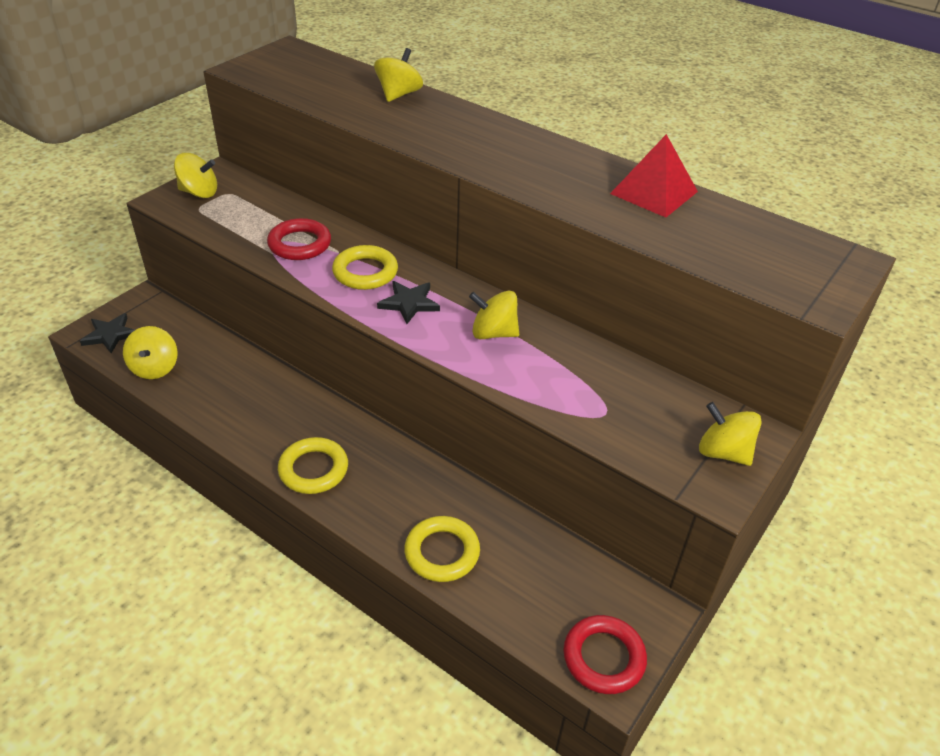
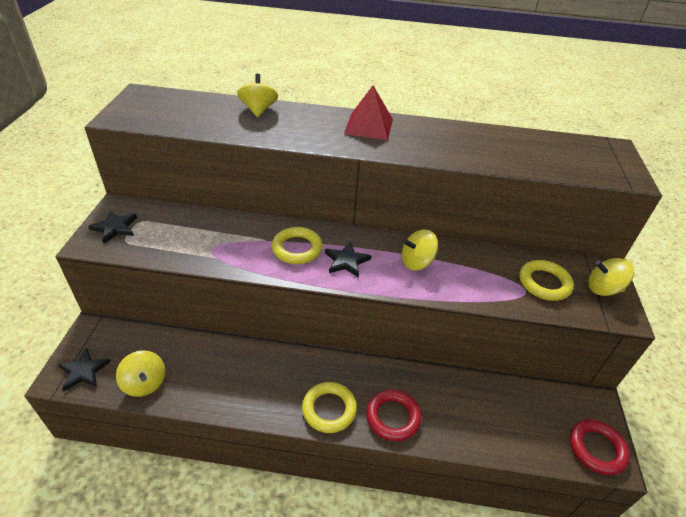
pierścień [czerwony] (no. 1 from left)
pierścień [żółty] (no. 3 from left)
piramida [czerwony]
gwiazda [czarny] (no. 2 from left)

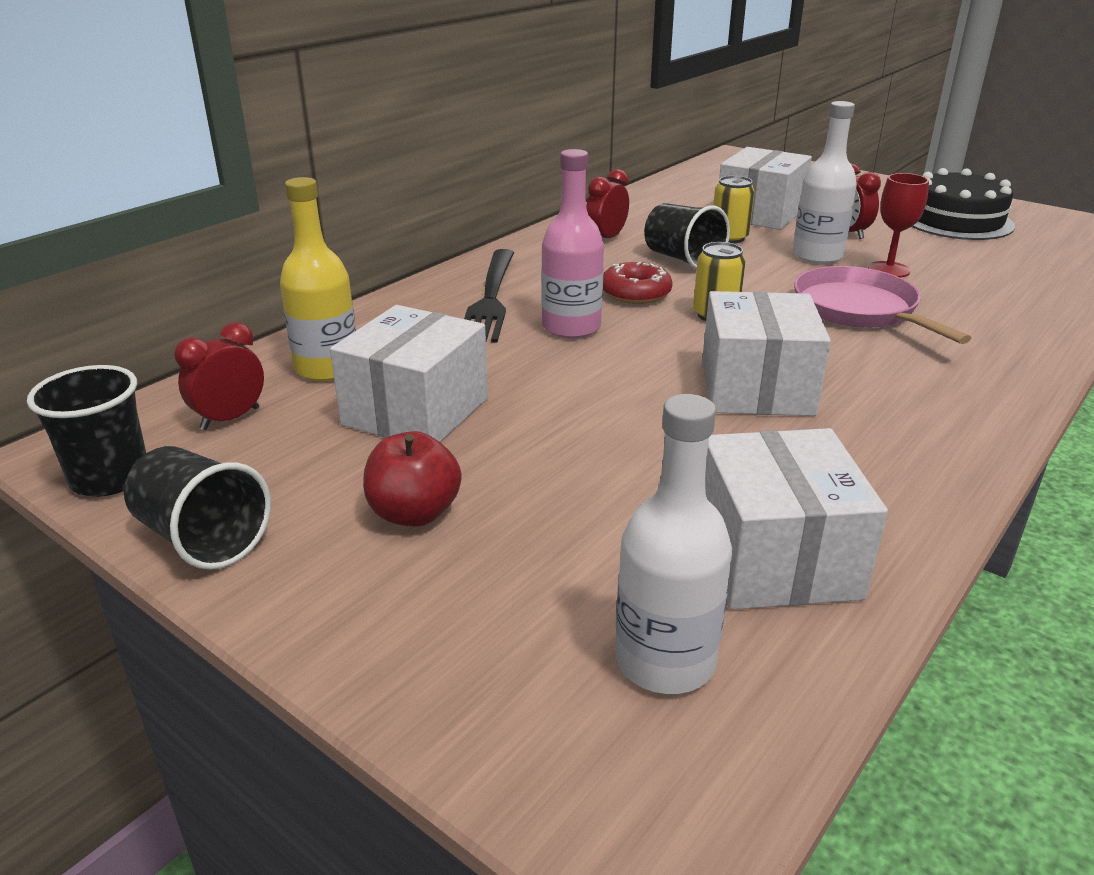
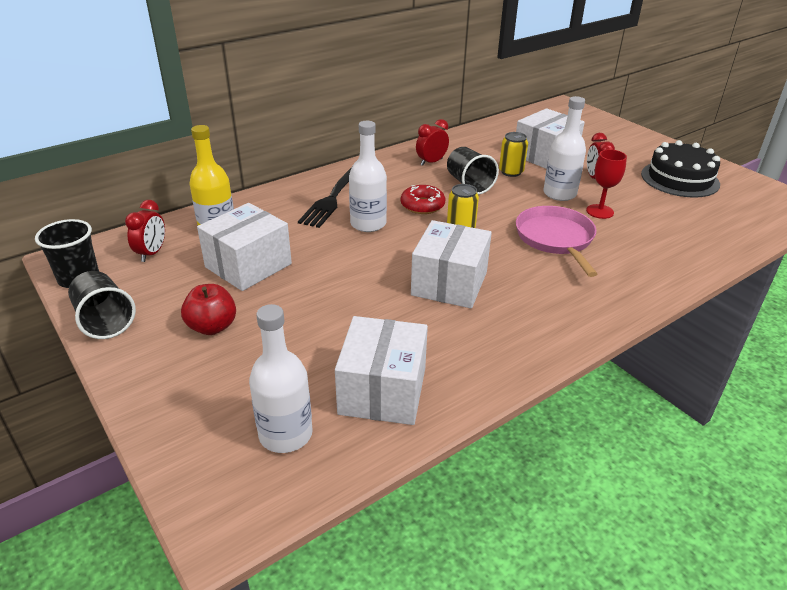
butelka [biały] (no. 2 from left)
budzik [czerwony] (no. 1 from left)

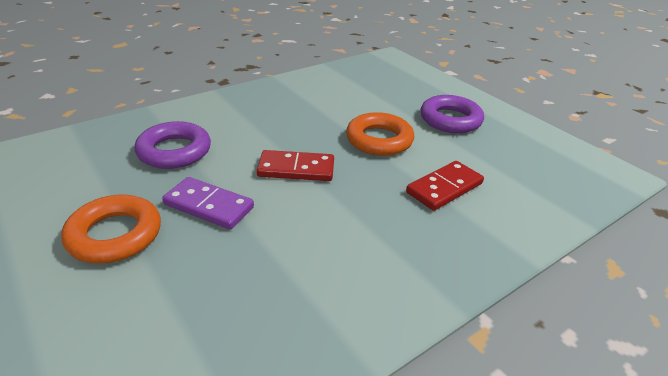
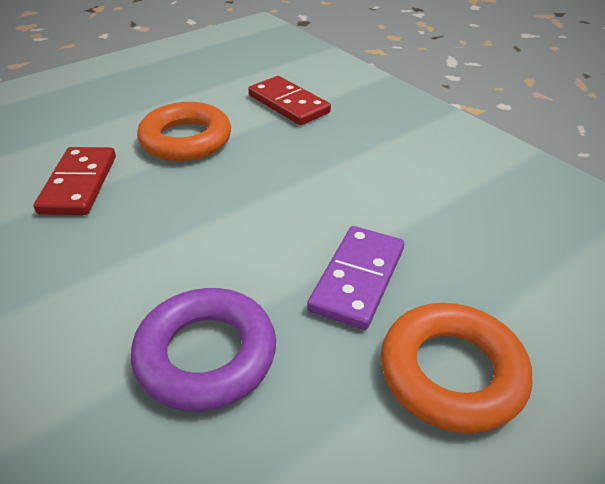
pierścień [fioletowy] (no. 2 from left in the first image)
kostka domina [czerwony] (no. 1 from left)

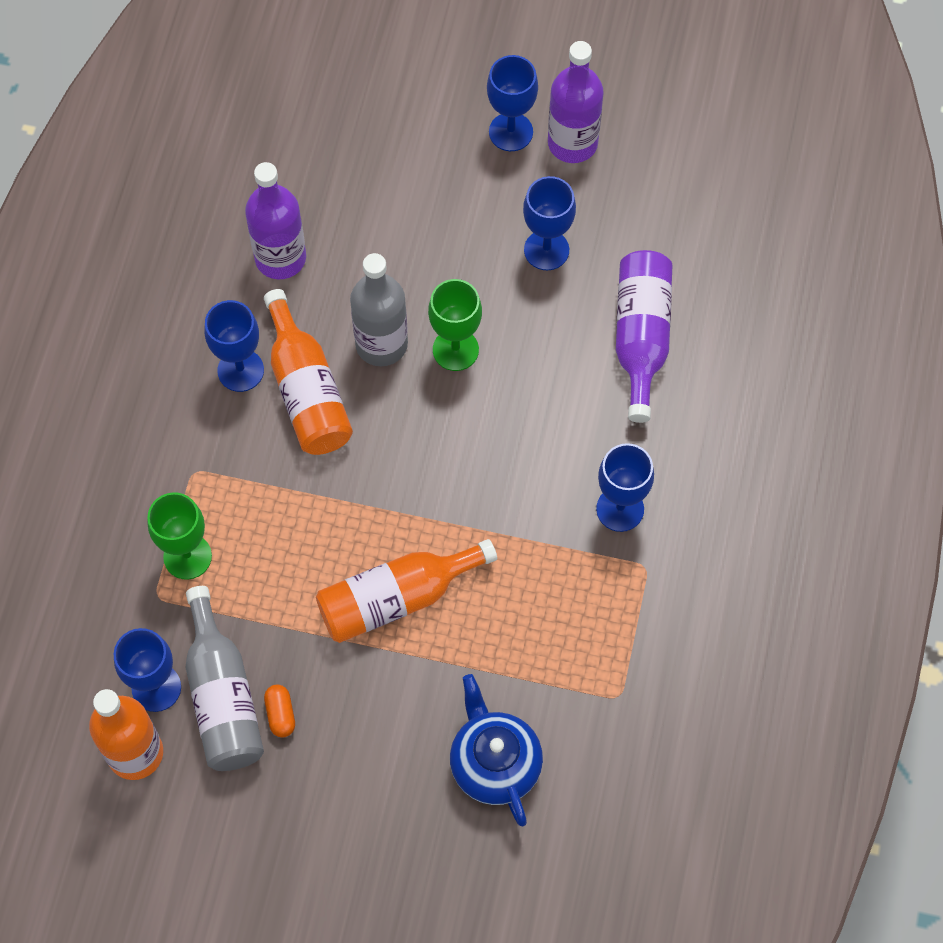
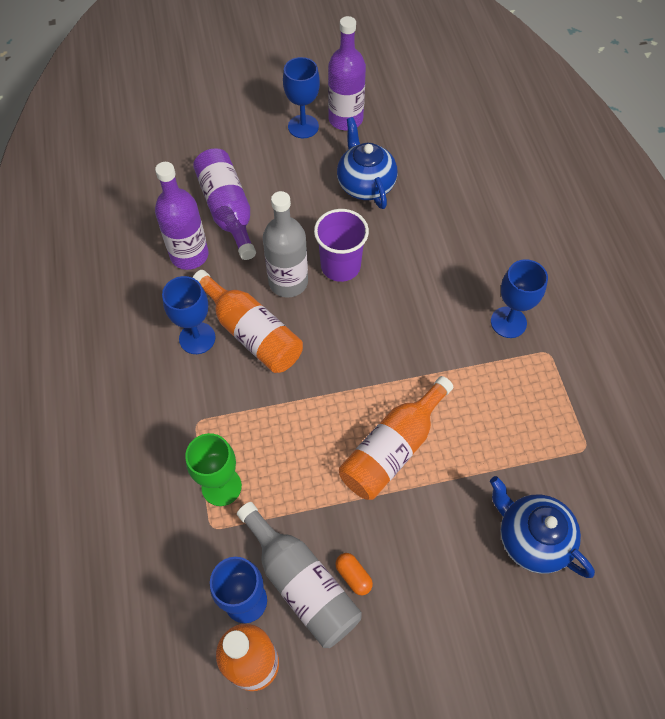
butelka [fioletowy] (no. 2 from left)
szklanka [fioletowy]
imbryk [niebieski] (no. 1 from left)

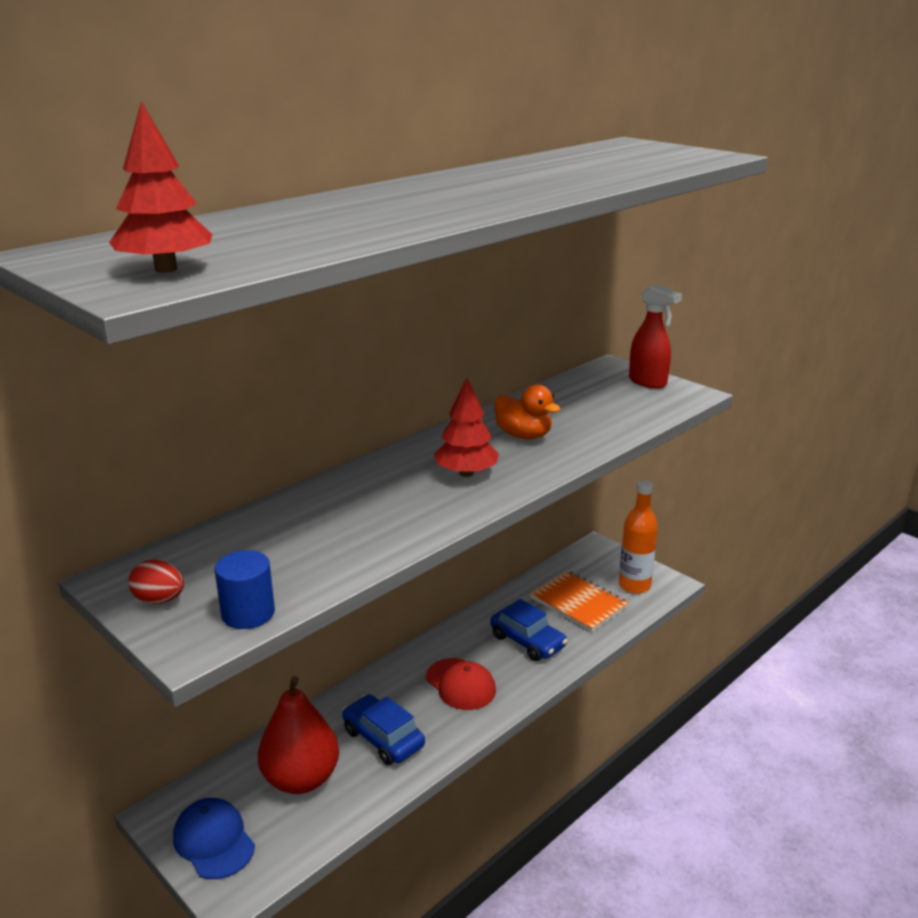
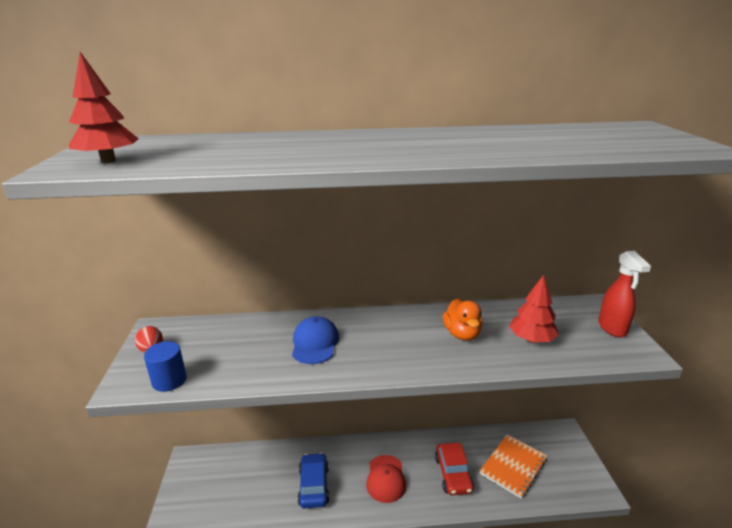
gruszka [czerwony]
butelka [pomarańczowy]
czapka [niebieski]
drzewko [czerwony] (no. 2 from left)
samochód [czerwony]
zeszyt [pomarańczowy]

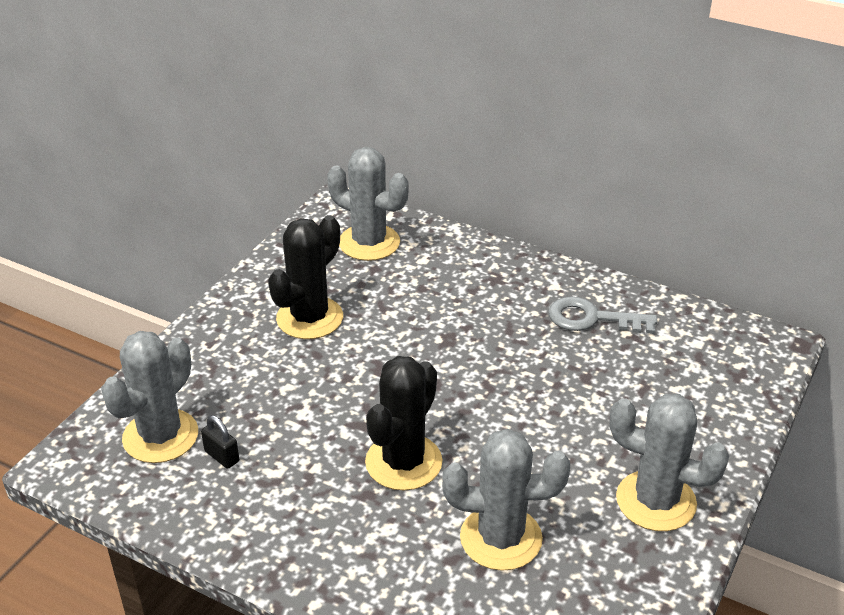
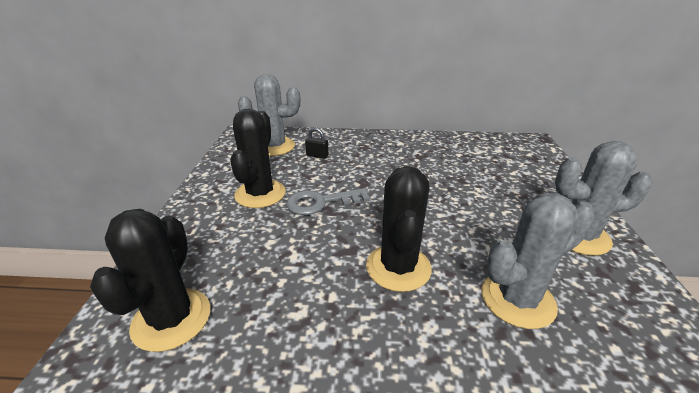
kłódka [czarny]
klucz [szary]
kaktus [czarny] (no. 1 from left)

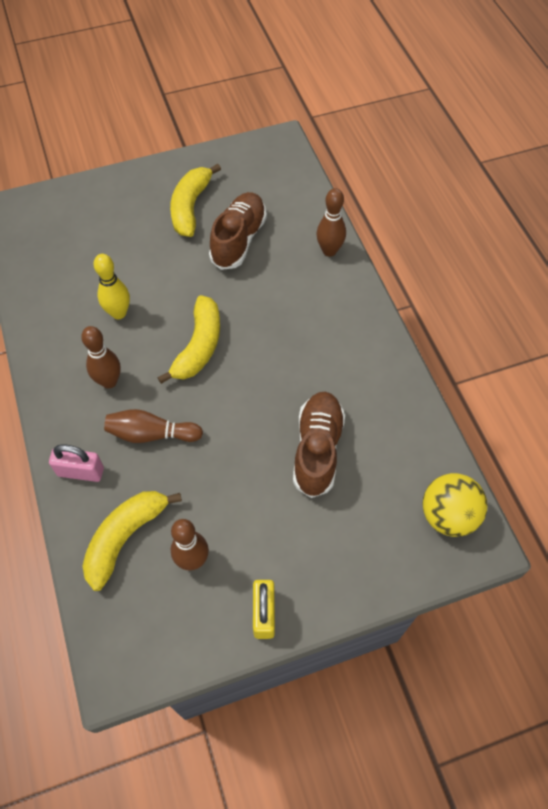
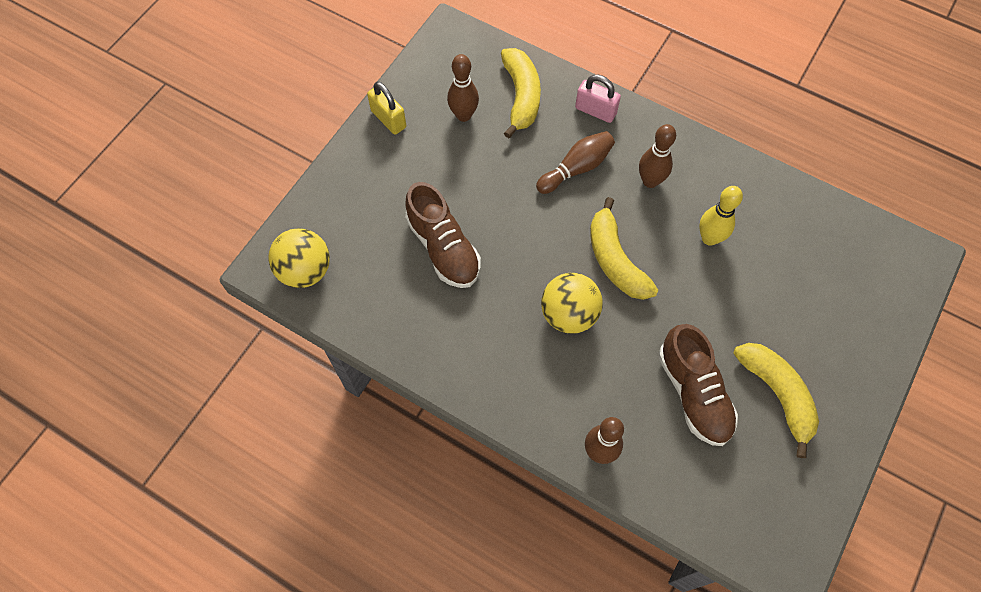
piłka [żółty] (no. 2 from left)
kłódka [różowy]

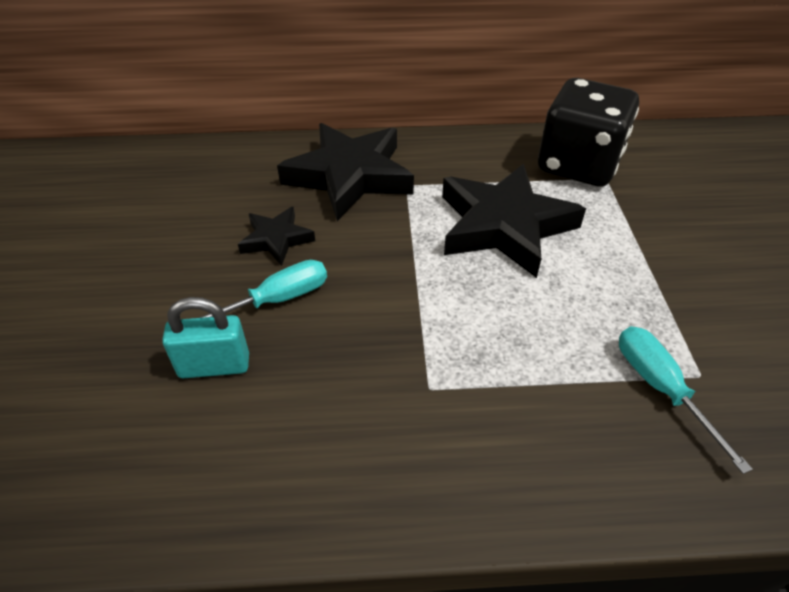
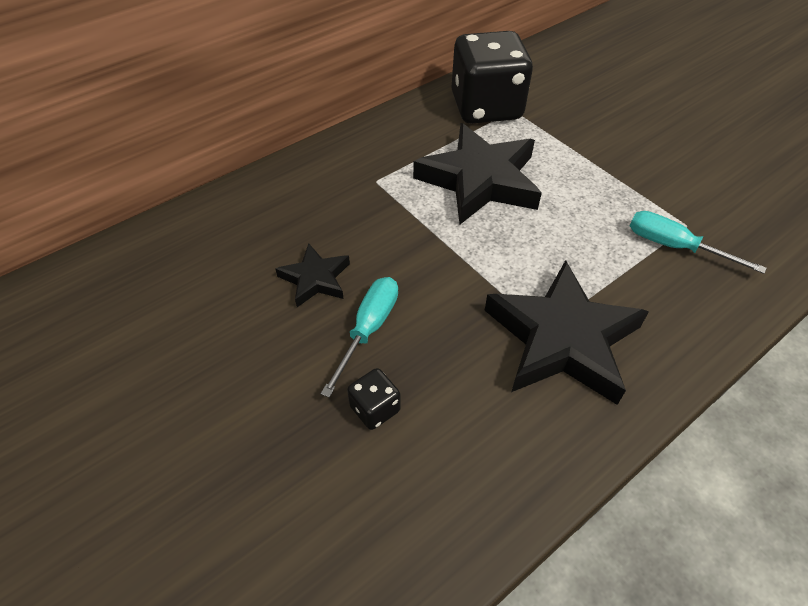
gwiazda [czarny] (no. 3 from left)
kostka do gry [czarny] (no. 1 from left)

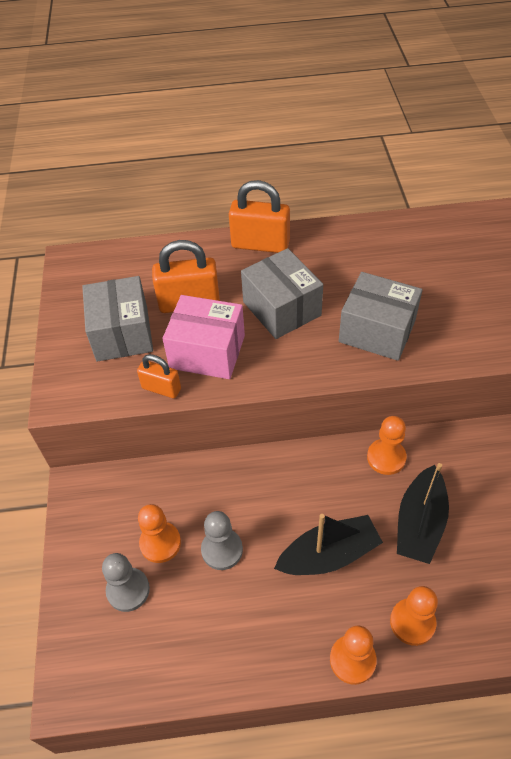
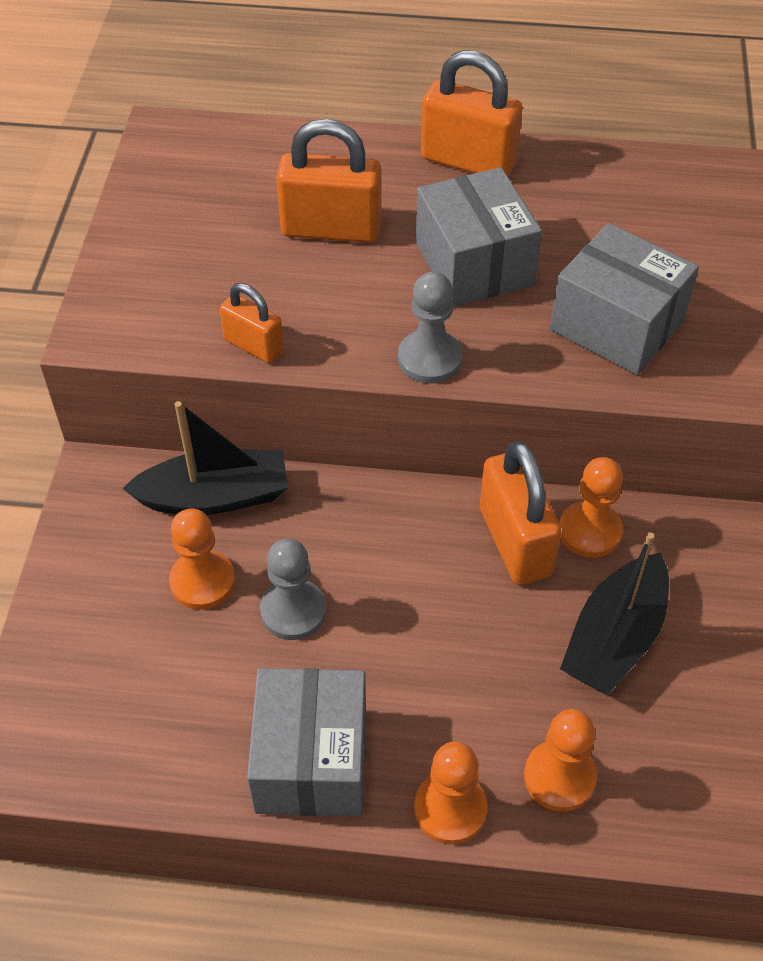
pudełko [różowy]
kłódka [pomarańczowy] (no. 4 from left)
pudełko [szary] (no. 1 from left)
pionek [szary] (no. 2 from left)
łódka [czarny] (no. 1 from left)

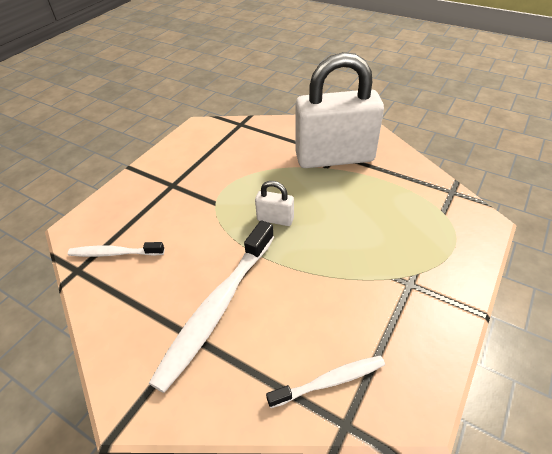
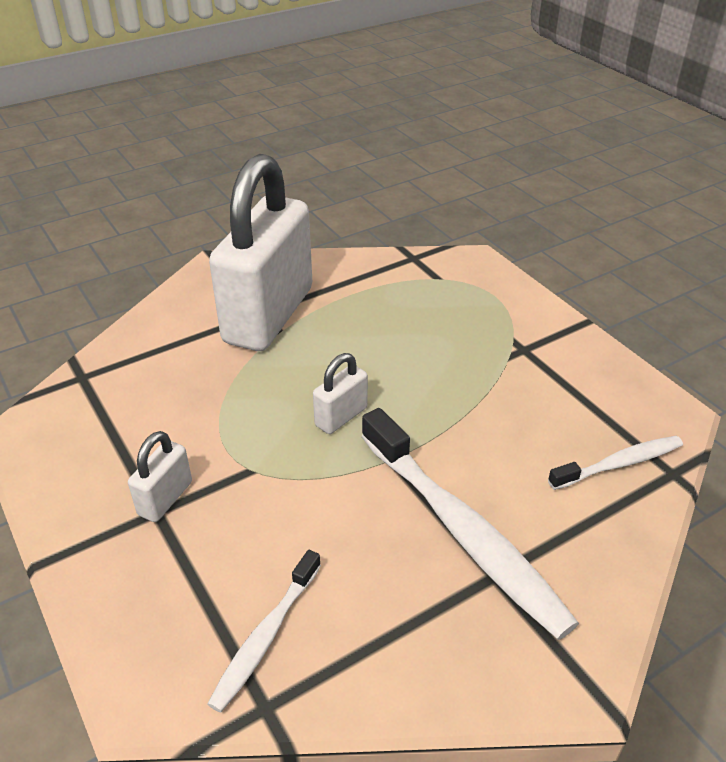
kłódka [biały] (no. 1 from left)
szczoteczka do zębów [biały] (no. 3 from left)

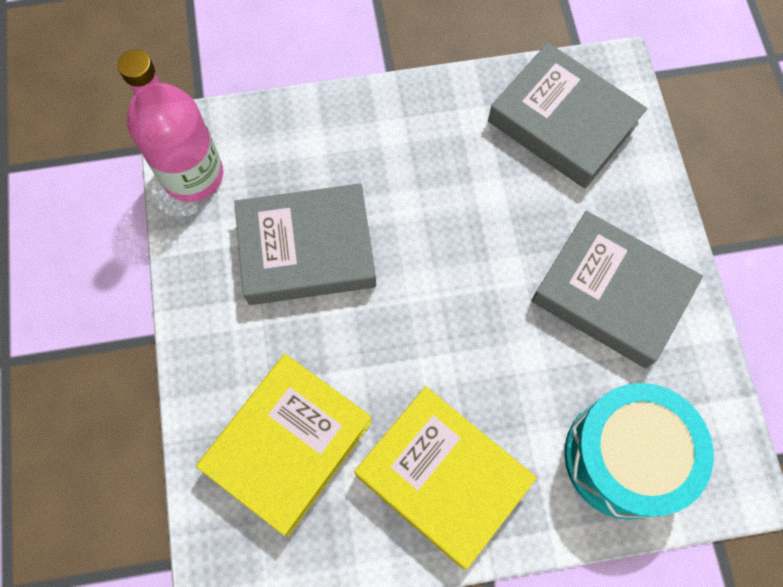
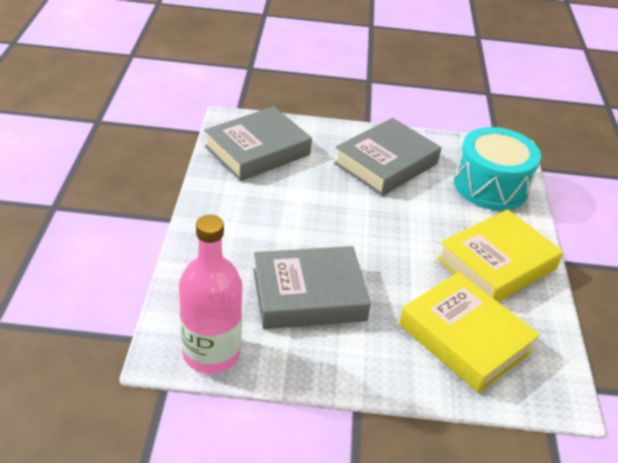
książka [szary] (no. 2 from left)

